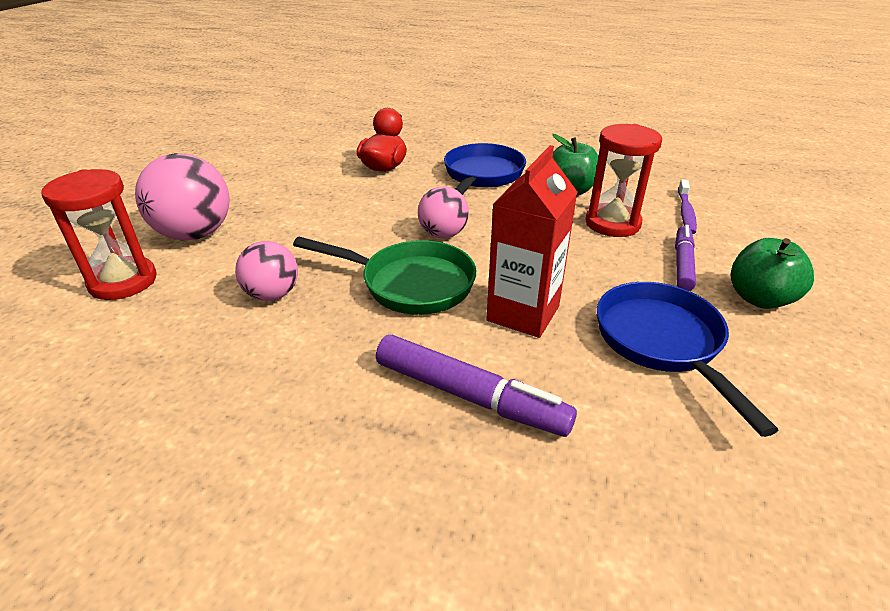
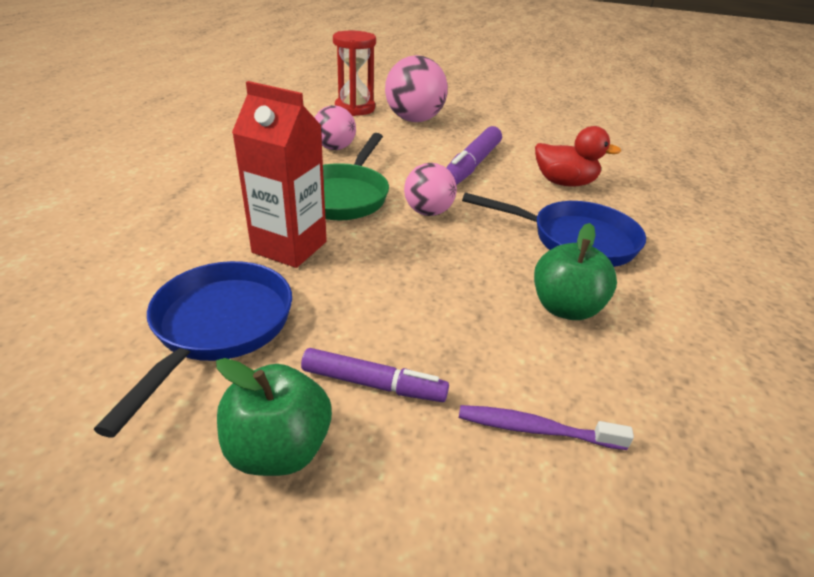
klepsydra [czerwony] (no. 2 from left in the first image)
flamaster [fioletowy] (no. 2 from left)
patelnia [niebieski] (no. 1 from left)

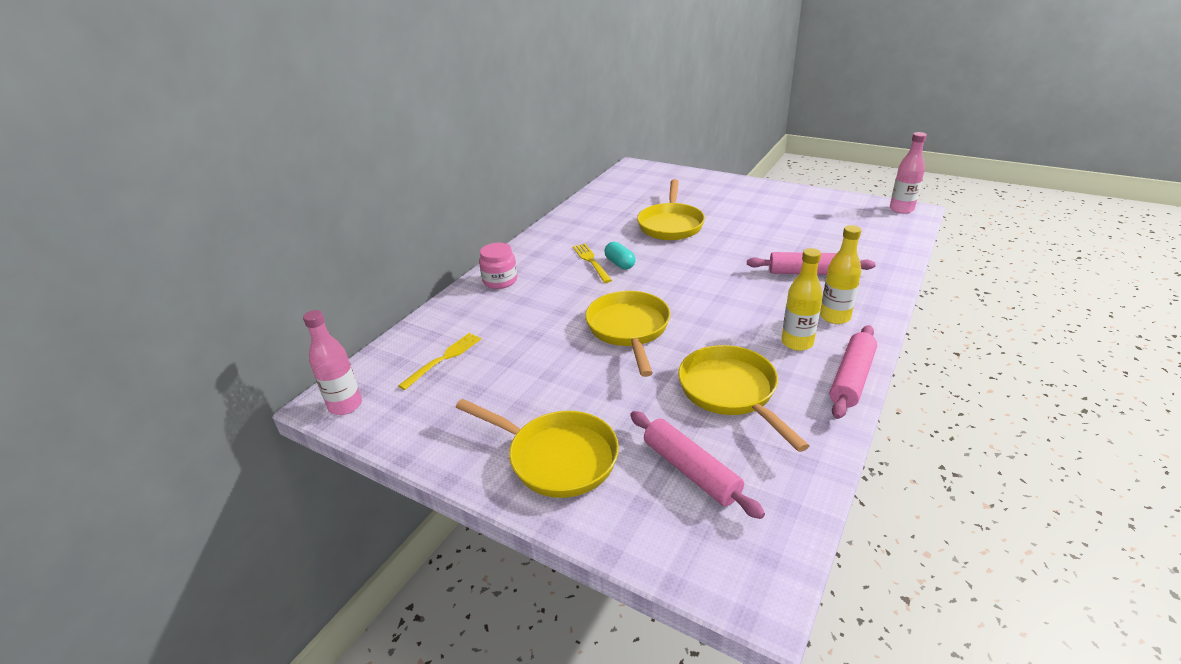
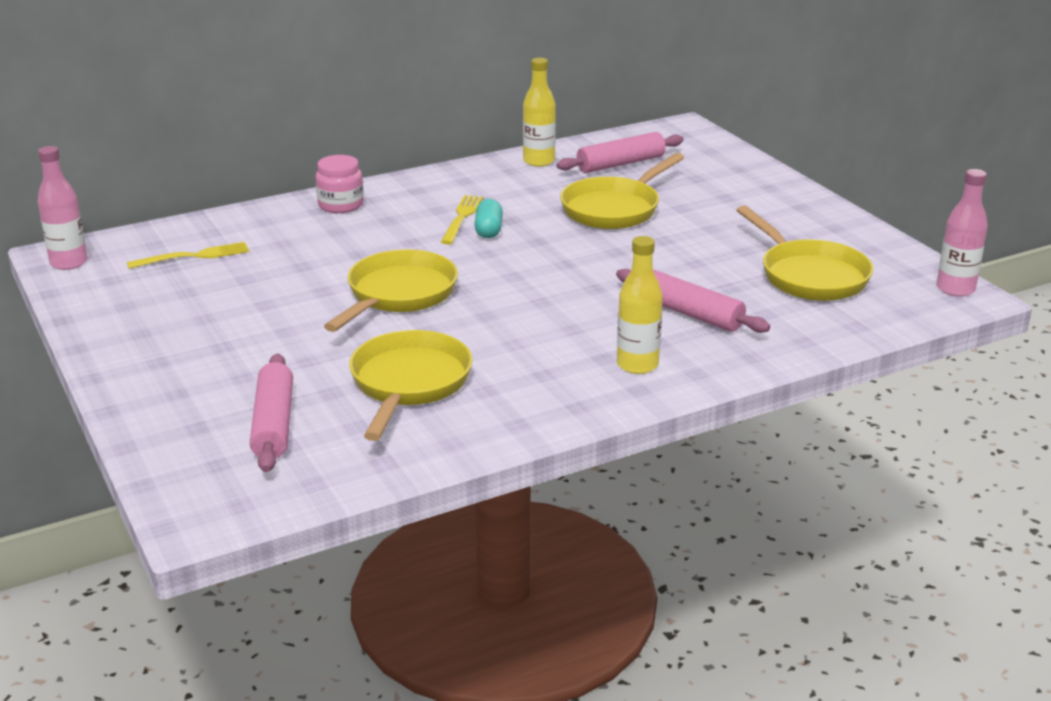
patelnia [żółty] (no. 4 from left)
butelka [żółty] (no. 1 from left)
wałek do ciasta [różowy] (no. 2 from left)

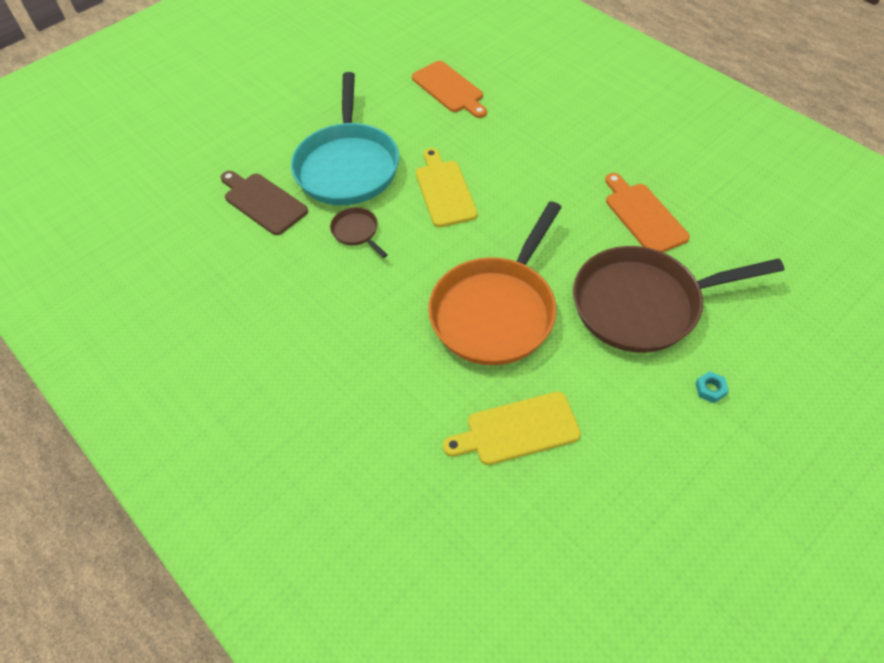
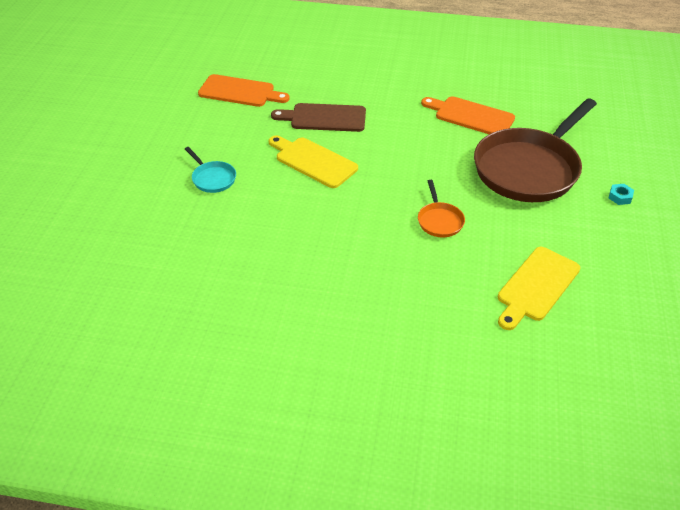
patelnia [brązowy] (no. 1 from left in the first image)
deska do krojenia [brązowy]
patelnia [turkusowy]
patelnia [pomarańczowy]

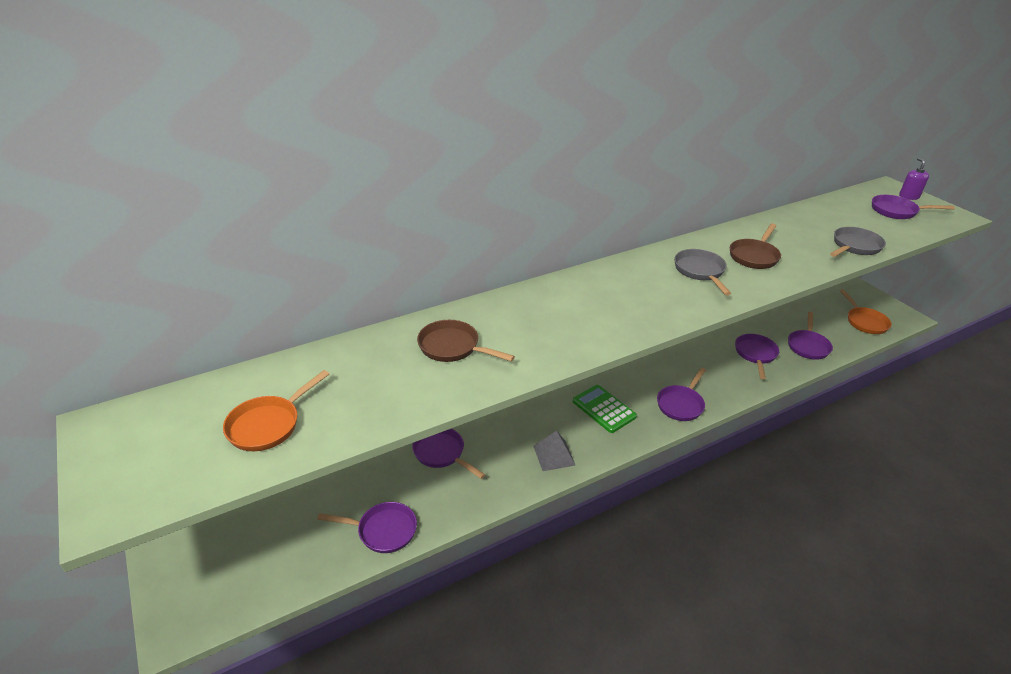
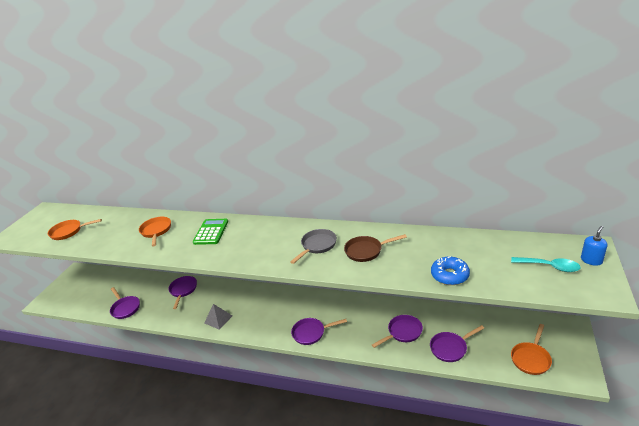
kalkulator [zielony]
donut [niebieski]
łyżka [turkusowy]
patelnia [pomarańczowy] (no. 2 from left)
dozownik mydła [niebieski]

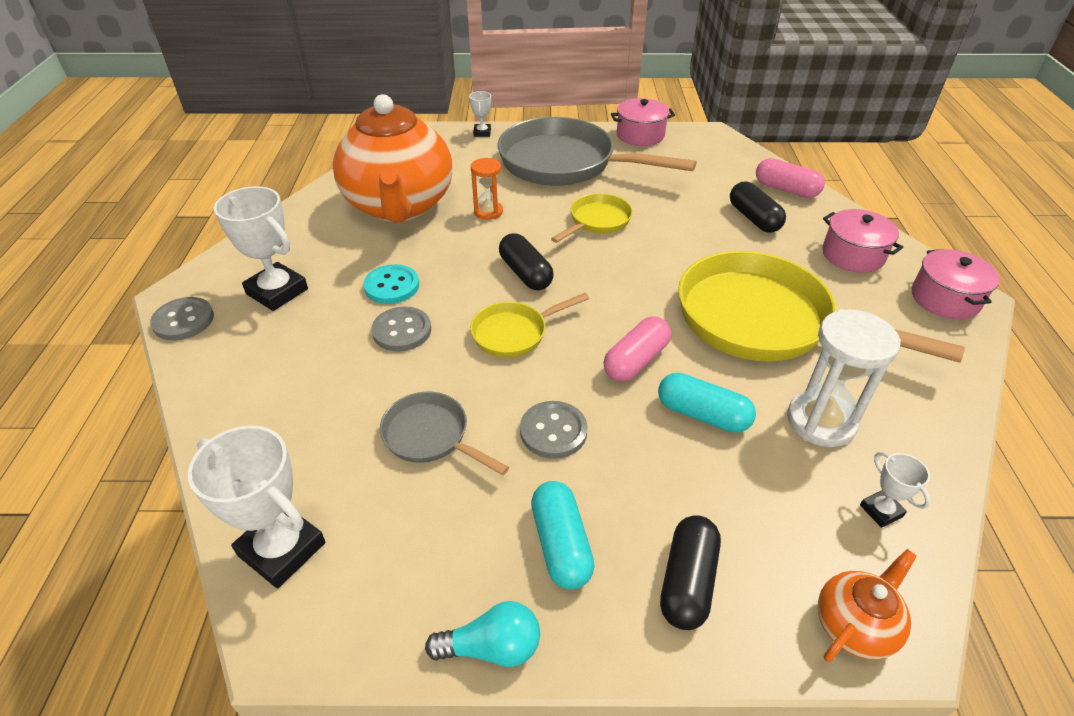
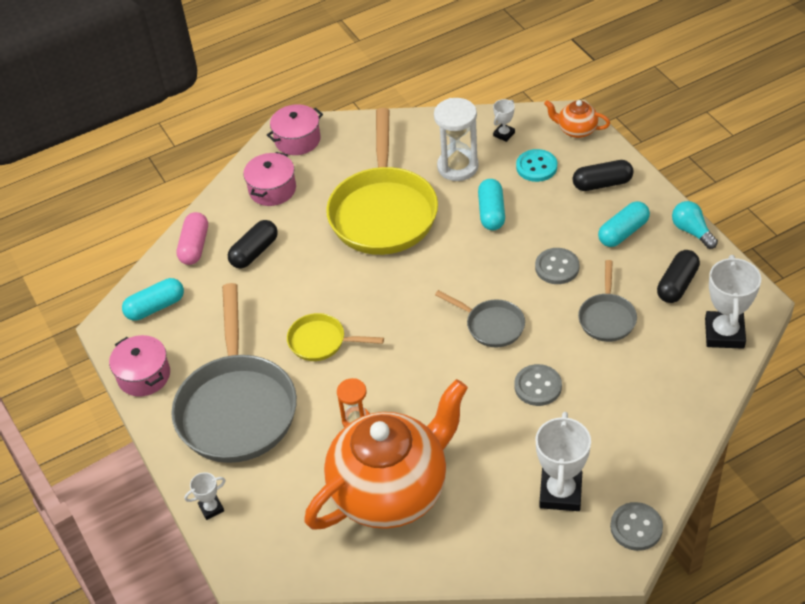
kapsułka [różowy] (no. 1 from left in the first image)
kapsułka [turkusowy] (no. 1 from left)
guzik [turkusowy]
kapsułka [czarny] (no. 3 from left)
patelnia [szary] (no. 2 from left)

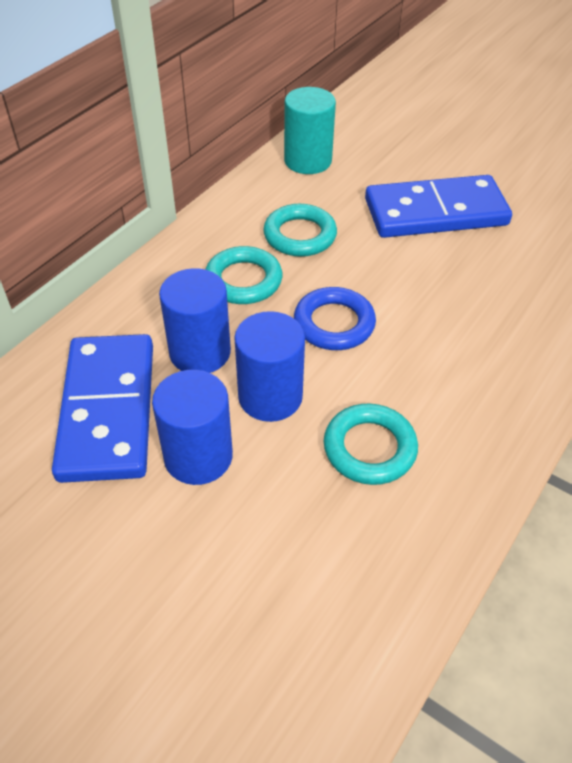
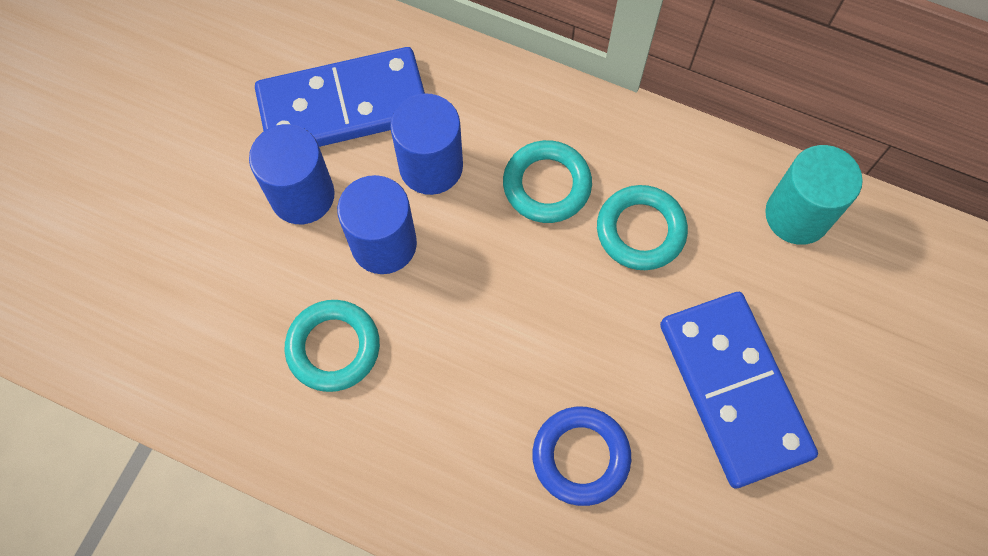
pierścień [niebieski]

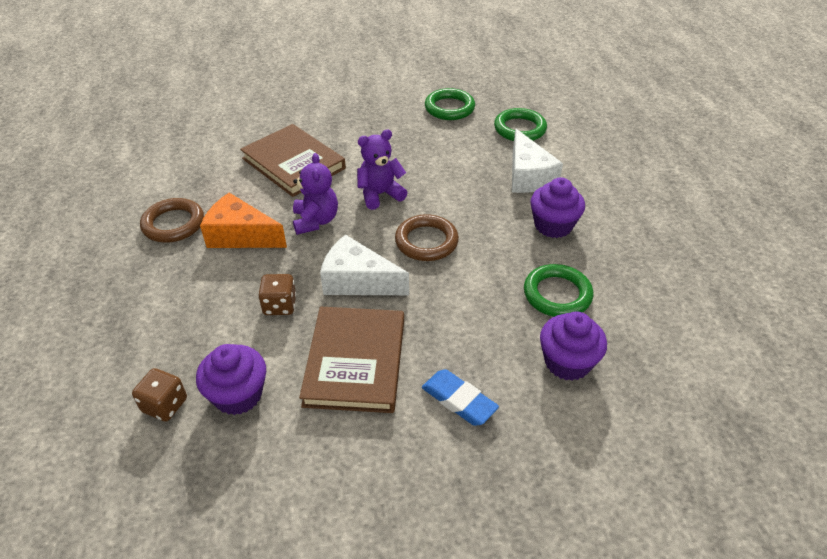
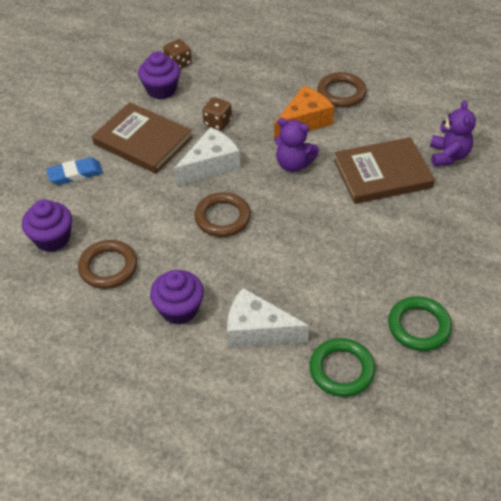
miś [fioletowy] (no. 2 from left)
pierścień [brązowy] (no. 1 from left)

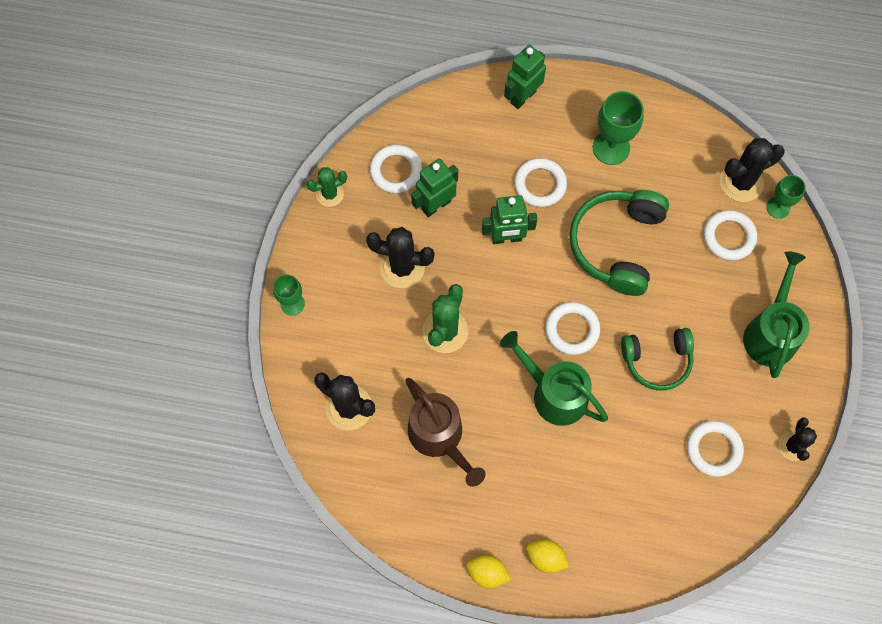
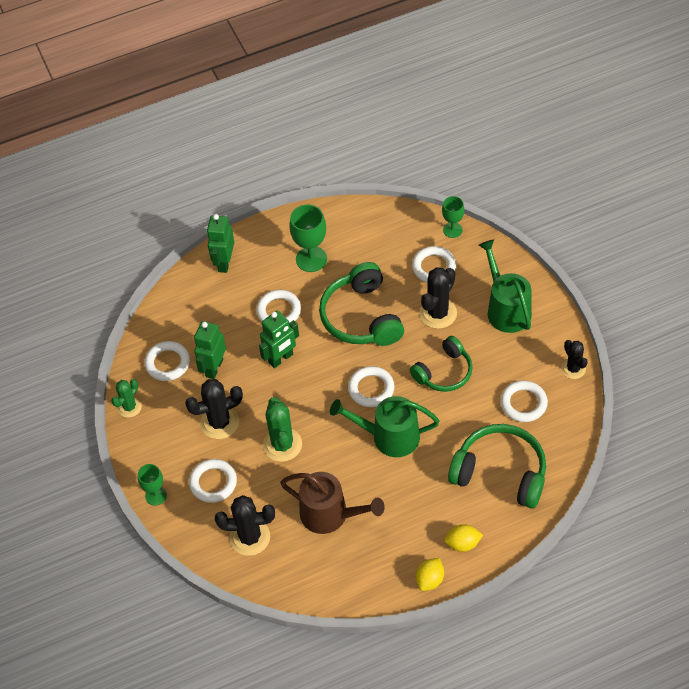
pierścień [biały] (no. 2 from left)
słuchawki [zielony] (no. 3 from left)
kaktus [czarny] (no. 3 from left)
cytryna [żółty] (no. 1 from left)

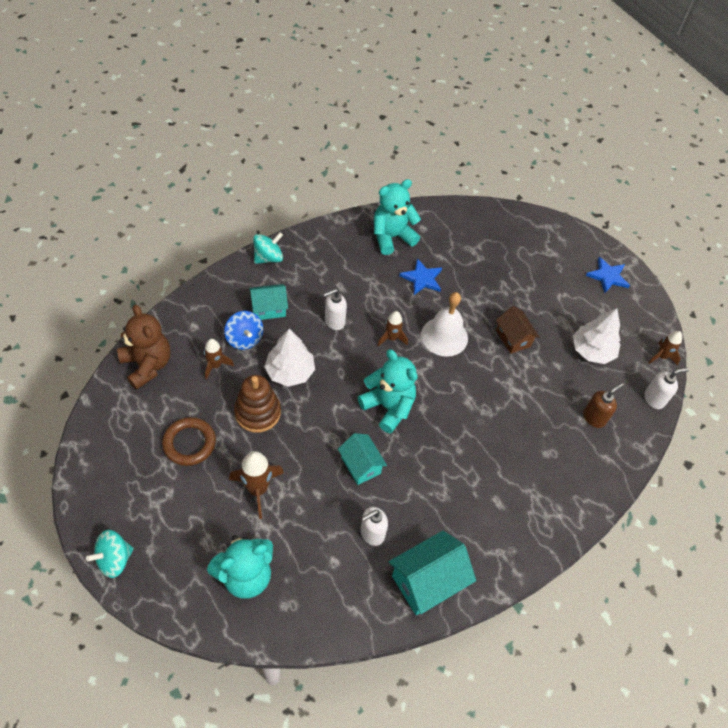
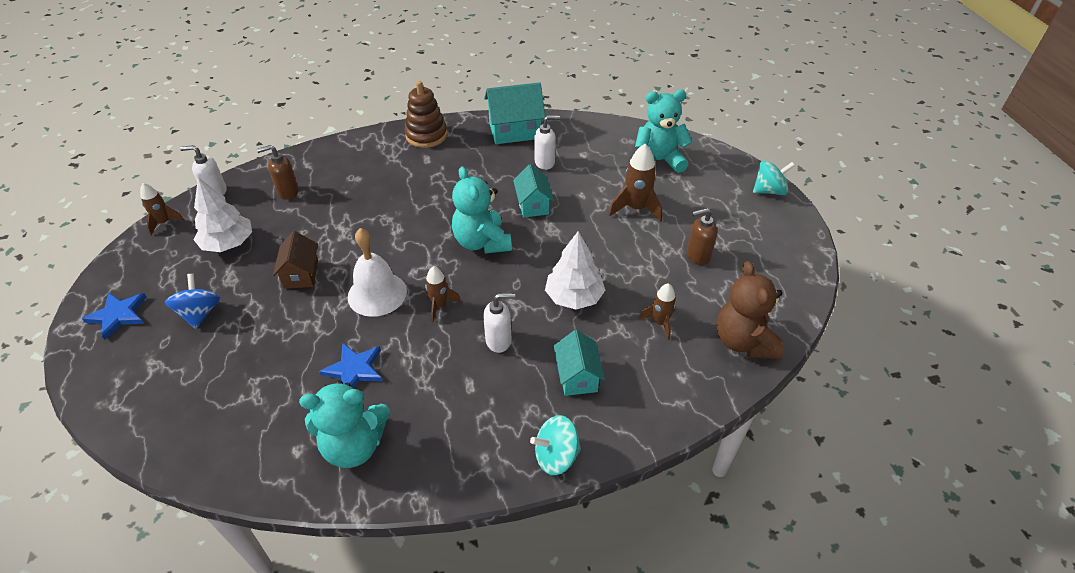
bączek [niebieski]
zabawka nakładanka [brązowy]
dozownik mydła [brązowy] (no. 2 from left)
domek [turkusowy] (no. 3 from left)

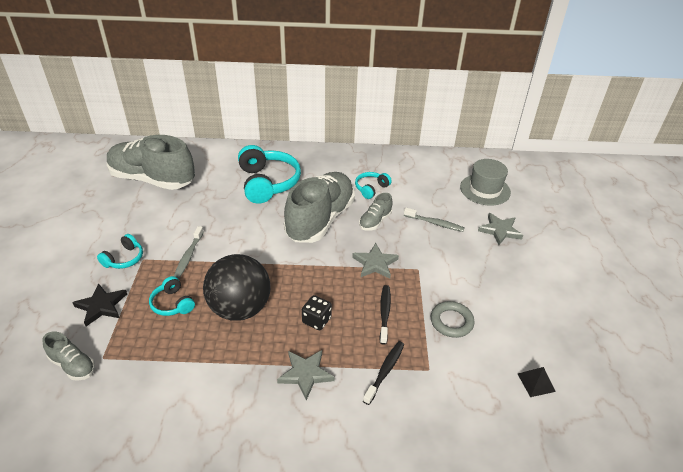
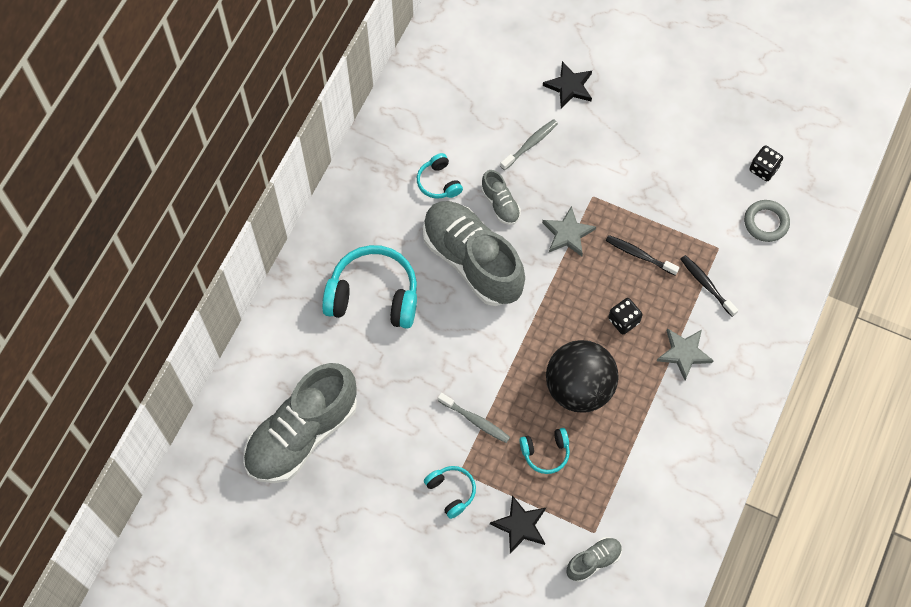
kapelusz [szary]
pierścień [szary]
kostka do gry [czarny] (no. 2 from left)
gwiazda [czarny] (no. 2 from left)

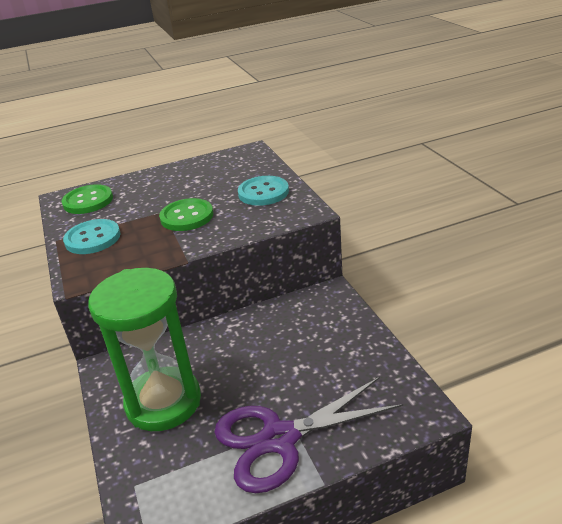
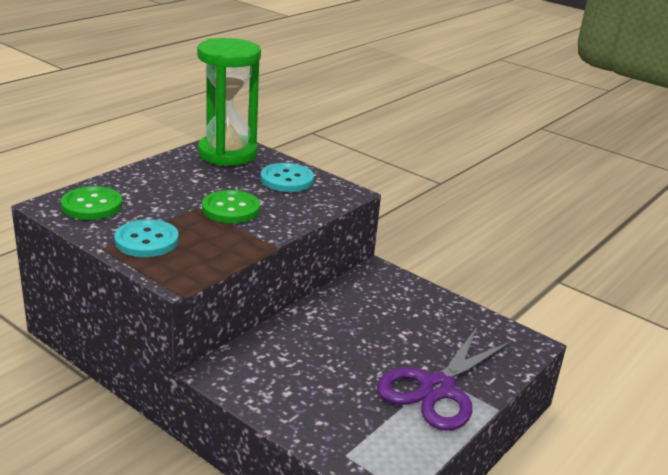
klepsydra [zielony]

